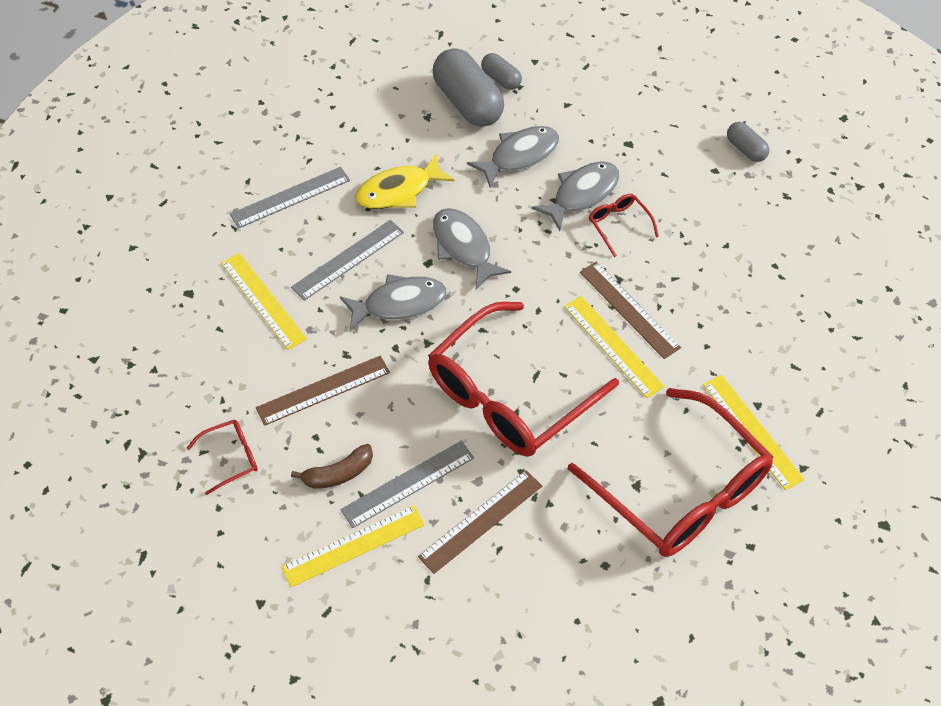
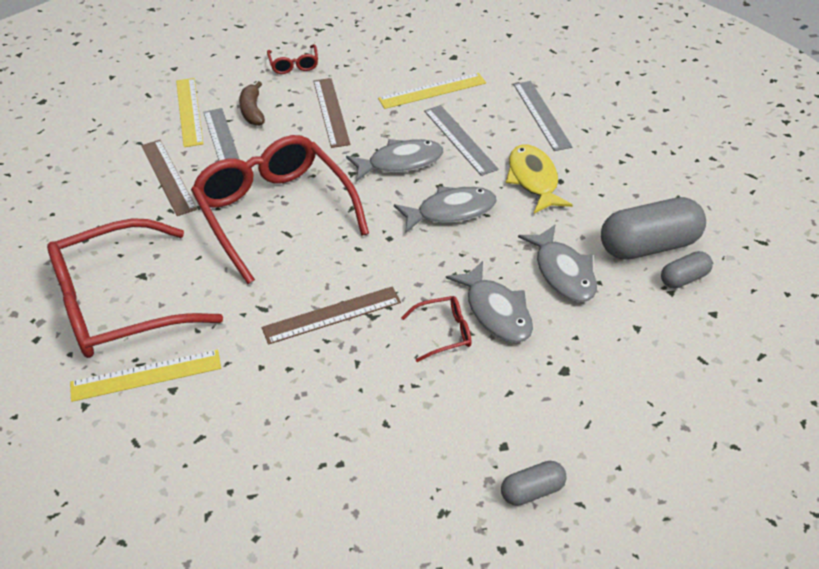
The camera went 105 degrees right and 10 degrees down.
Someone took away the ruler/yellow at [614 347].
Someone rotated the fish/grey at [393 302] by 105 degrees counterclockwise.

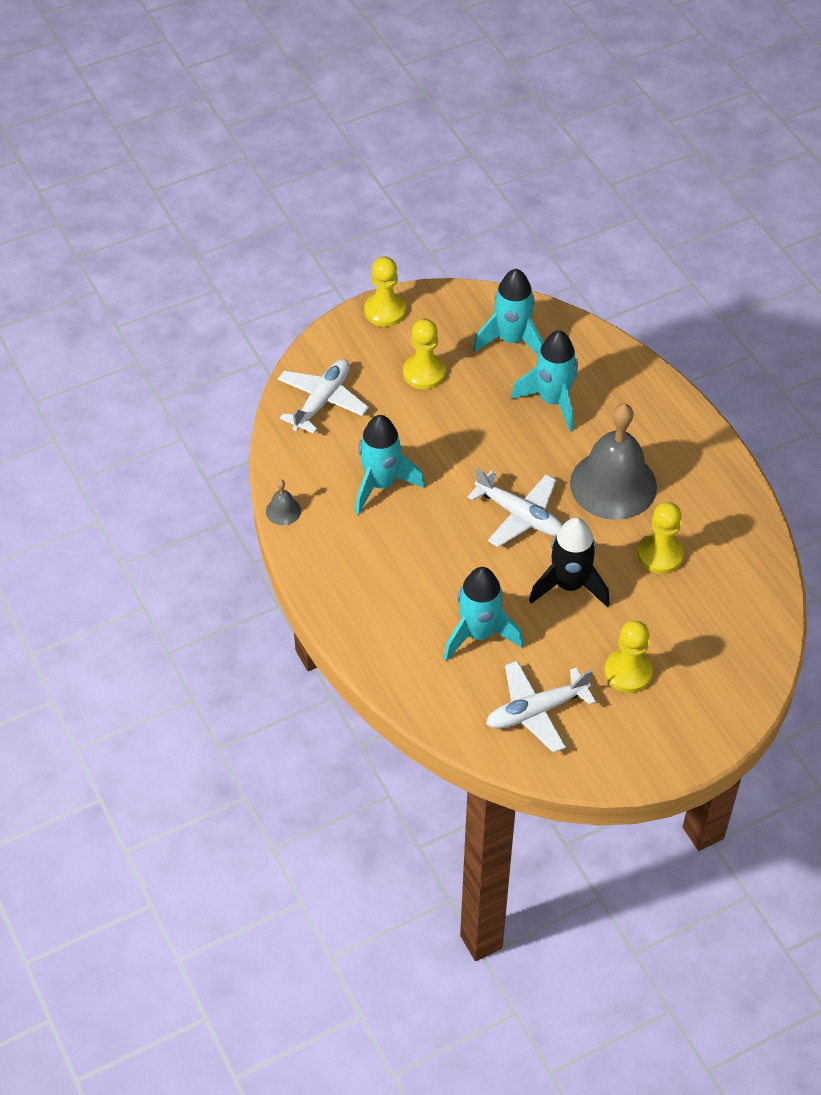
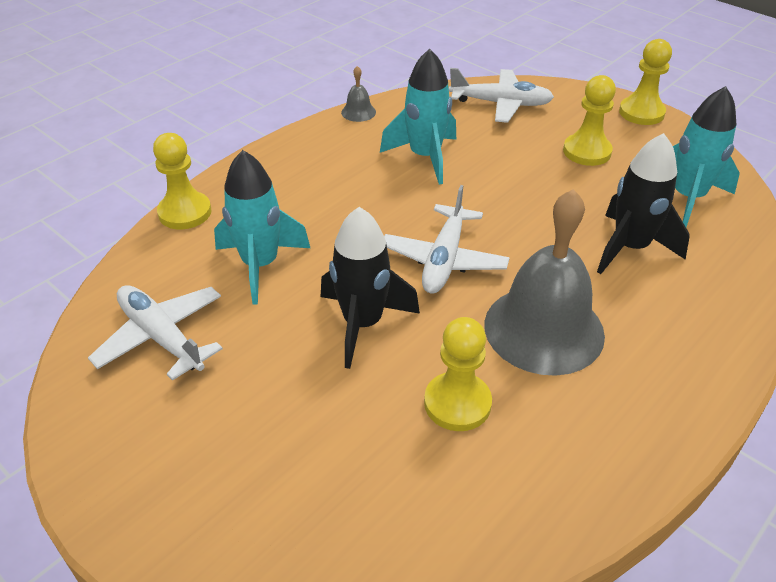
The camera went 70 degrees right and 10 degrees down.
Someone carried the pawn/yellow from [628 656] to [182 181].
Someone repainted the rocket/turquoise at [544 381], which became the rocket/black at [643 203].

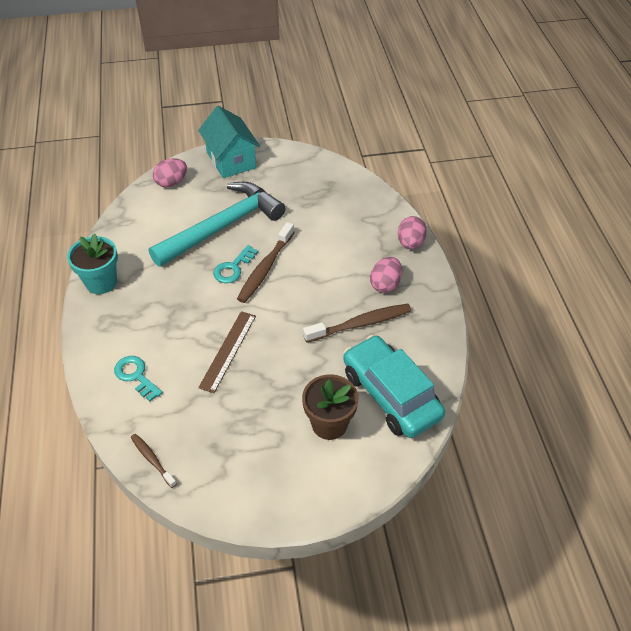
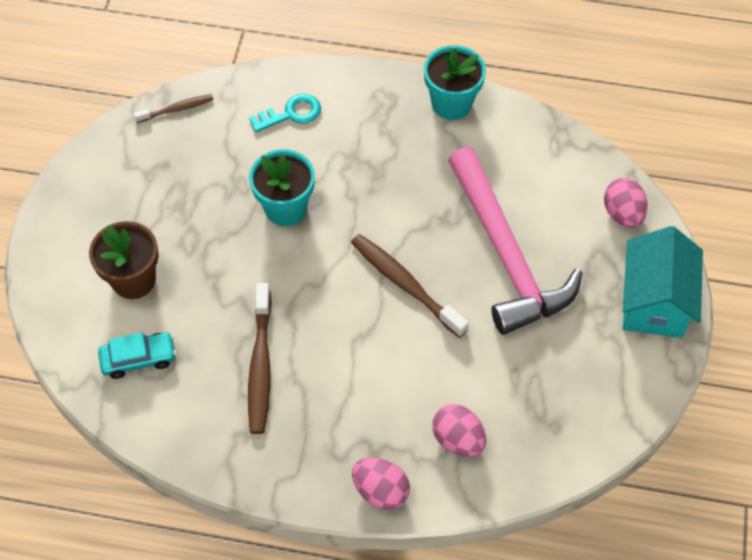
The camera went 110 degrees right and 10 degrees up.
Someone took away the key/turquoise at [235 264].
Someone carried the egg/pink from [386 275] to [459 430].
Someone swapped the ruler/brown at [227 352] for the flower pot/turquoise at [282 187].
Someone repainted the hammer/turquoise at [217 224], which became the hammer/pink at [515 241].
Someone rotated the house/turquoise at [229 142] by 75 degrees counterclockwise.
Someone scaled the car/turquoise at [394 386] by 0.50.

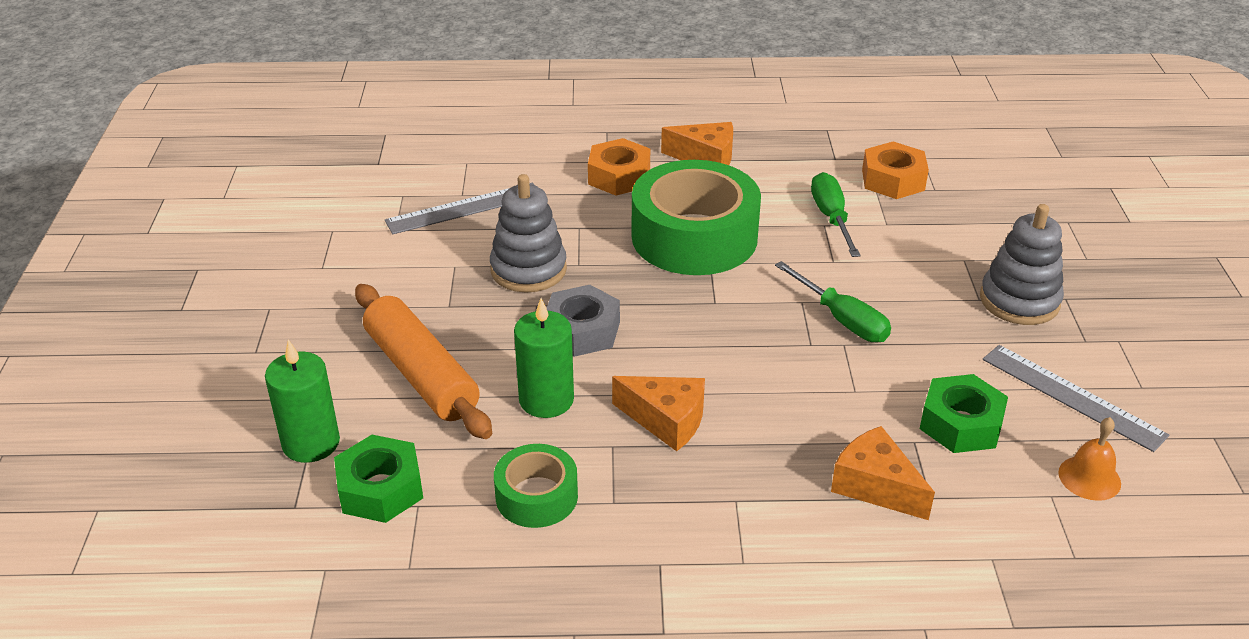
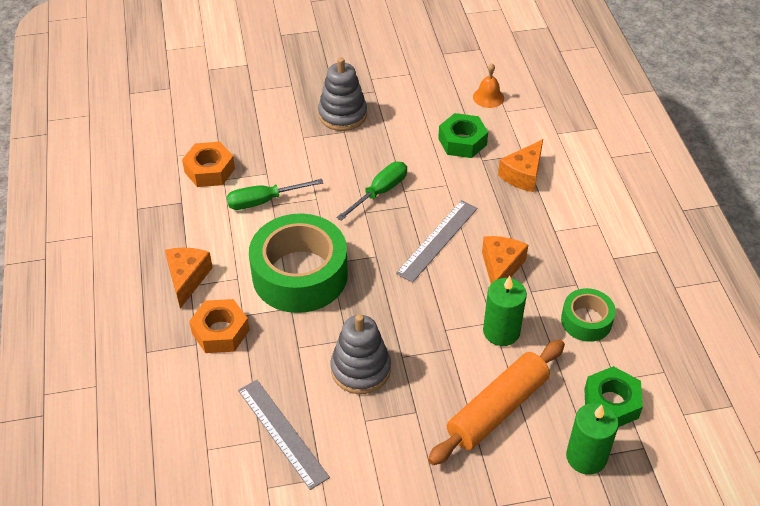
The camera went 100 degrees left and 10 degrees up.
Someone took away the nut/grey at [583 321].
Someone carried the ruler/grey from [1076 398] to [436 241].

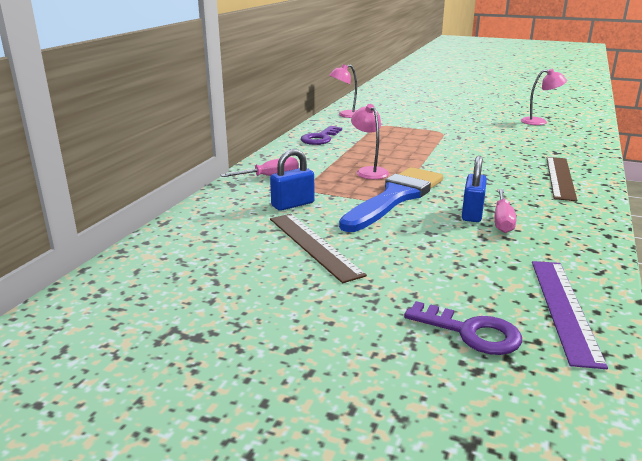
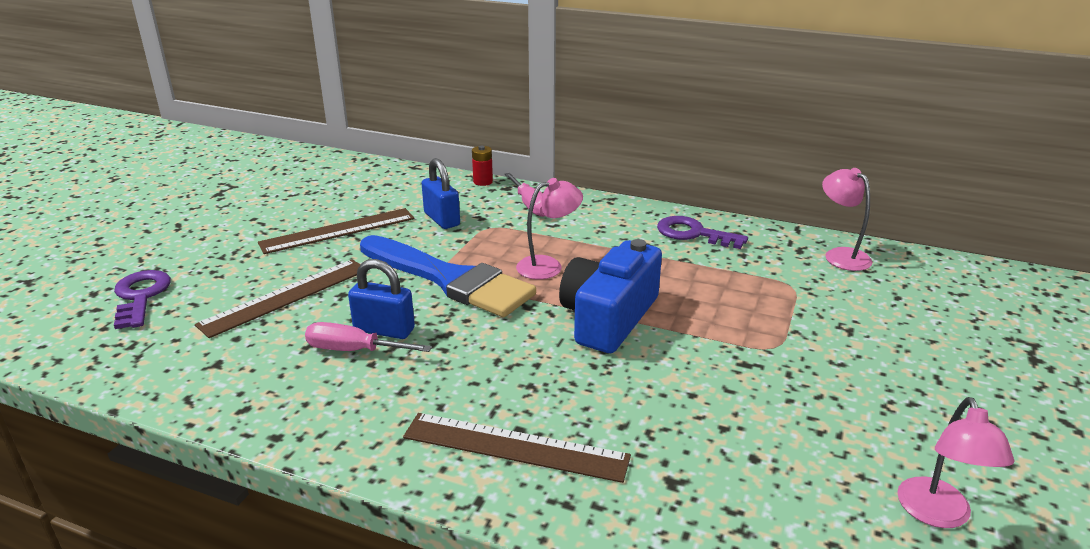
The camera went 90 degrees right and 5 degrees up.
Someone took away the ruler/purple at [570 315].
Someone put down the ruler/brown at [278 298].
Someone put down the battery/red at [482 166].
Someone put down the camera/blue at [610 296].
Someone rotated the key/purple at [463 328] by 135 degrees clockwise.

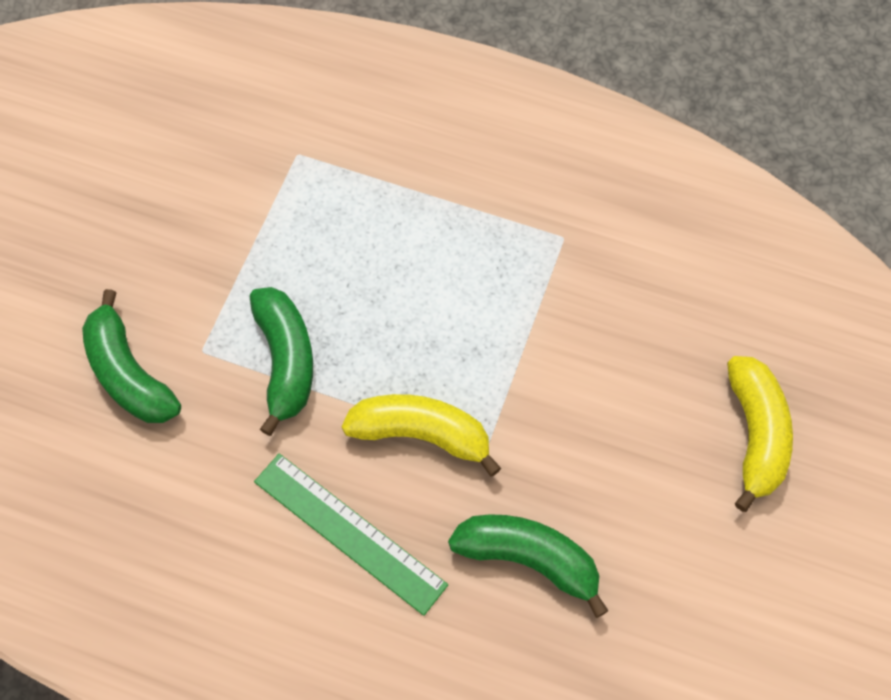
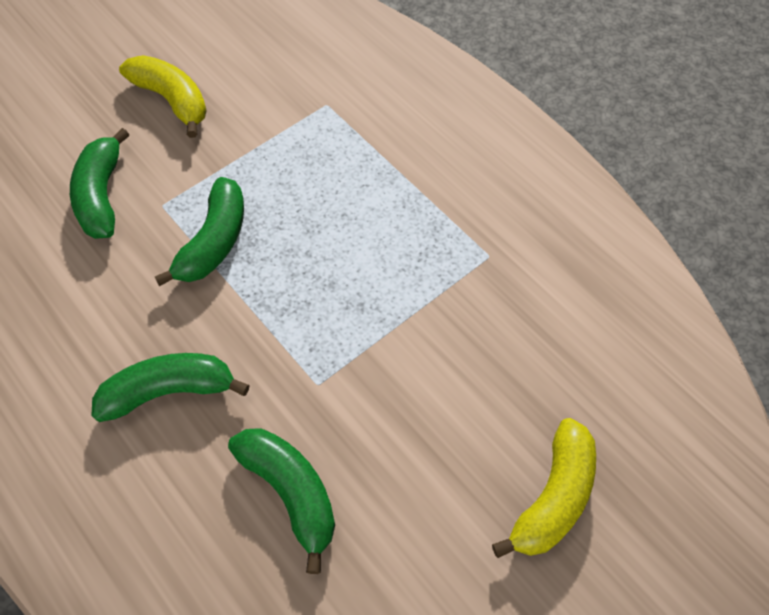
The camera went 30 degrees right and 5 degrees down.
Someone carried the banana/yellow from [421 435] to [163 96].
Someone swapped the ruler/green at [351 535] for the banana/green at [170 387].

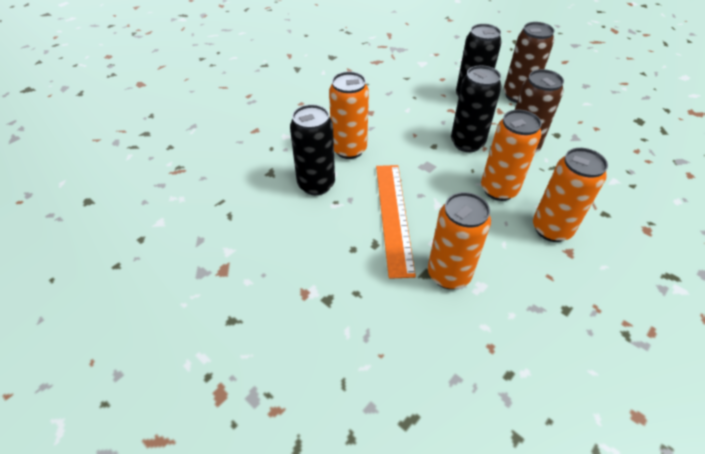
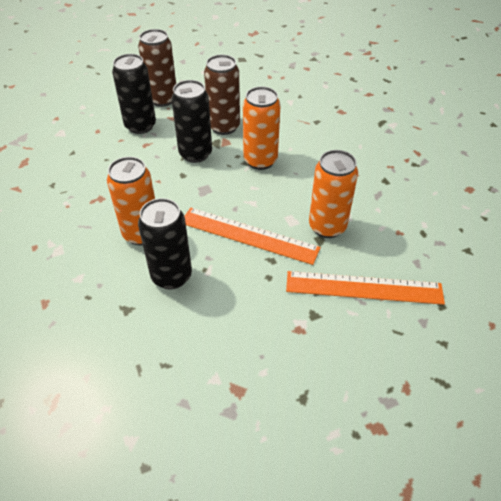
The camera went 65 degrees left and 0 degrees up.
Someone took away the can/orange at [570 195].
Someone put down the ruler/orange at [365 288].

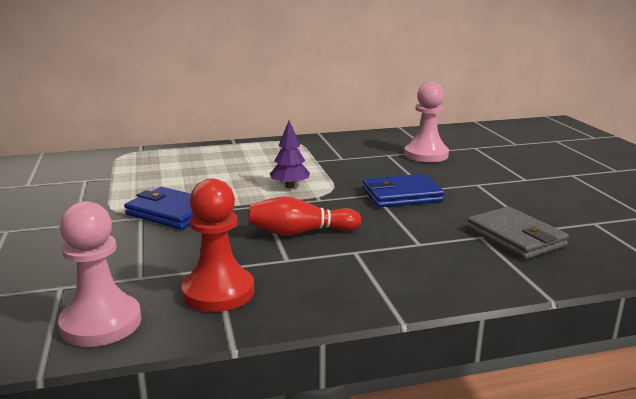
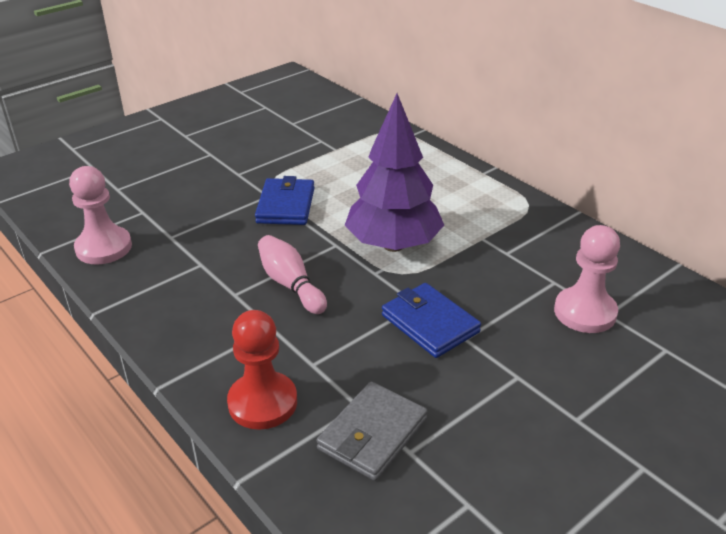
The camera went 65 degrees right and 15 degrees up.
Someone carried the pawn/red from [217 245] to [262 370].
Someone repainted the bowling pin/red at [305 215], which became the bowling pin/pink at [292 274].
Someone scaled the tree/purple at [290 154] by 2.19.

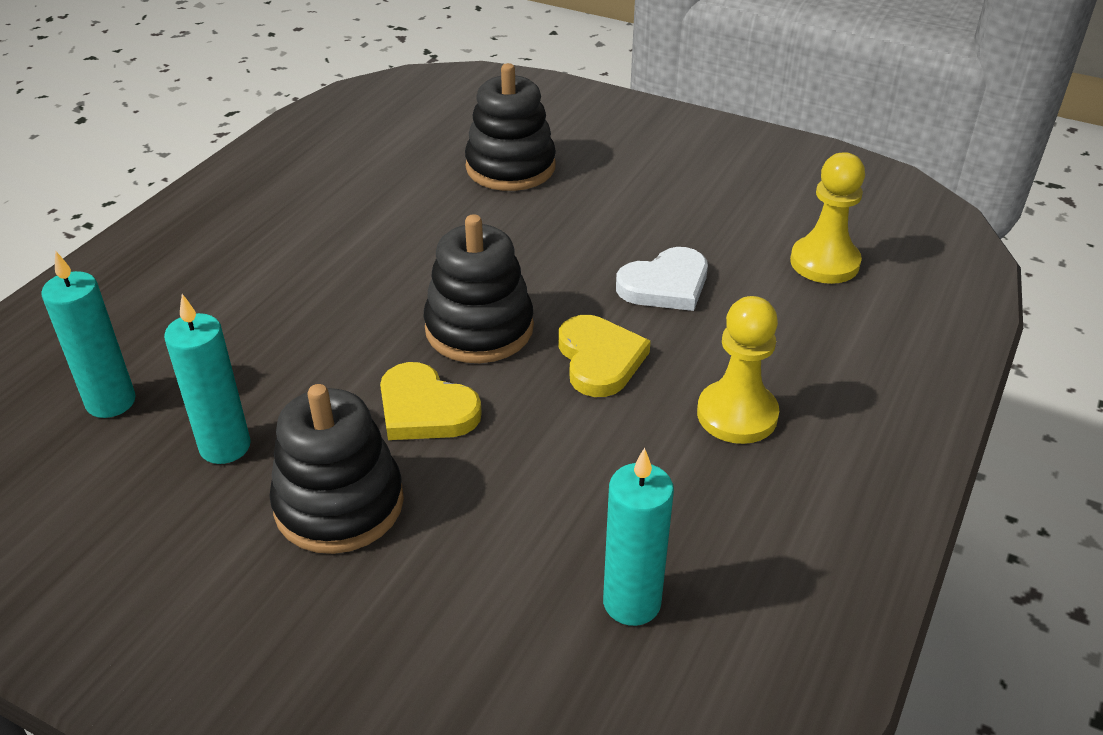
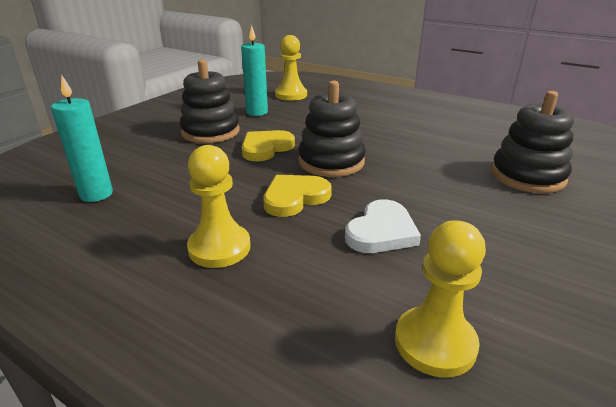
The camera went 95 degrees right and 10 degrees down.
Someone swapped the candle/turquoise at [88 334] for the pawn/yellow at [291 68].
Someone rotated the heart/yellow at [605 356] by 150 degrees clockwise.
Someone rotated the heart/white at [662 279] by 120 degrees counterclockwise.

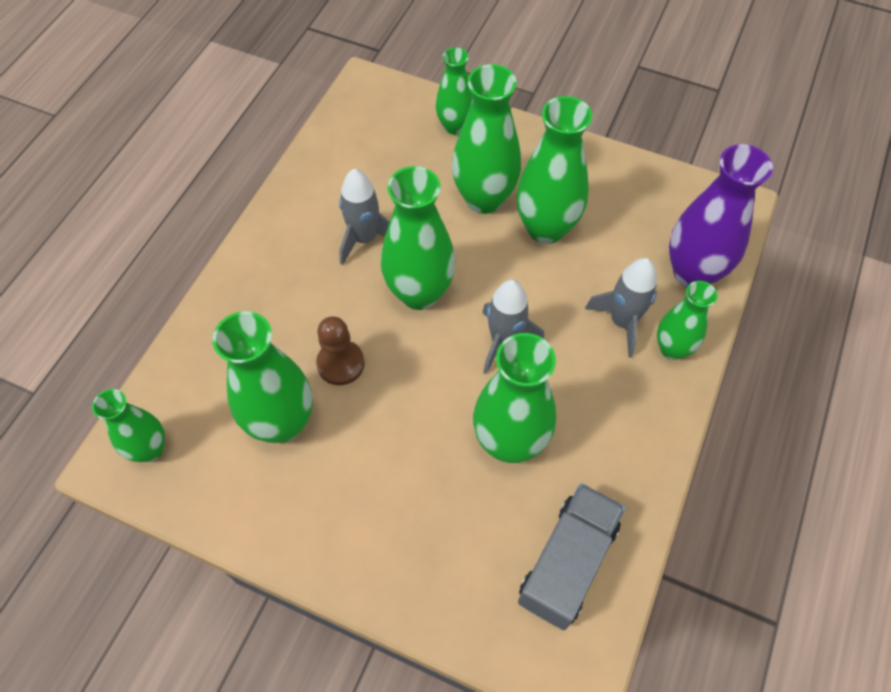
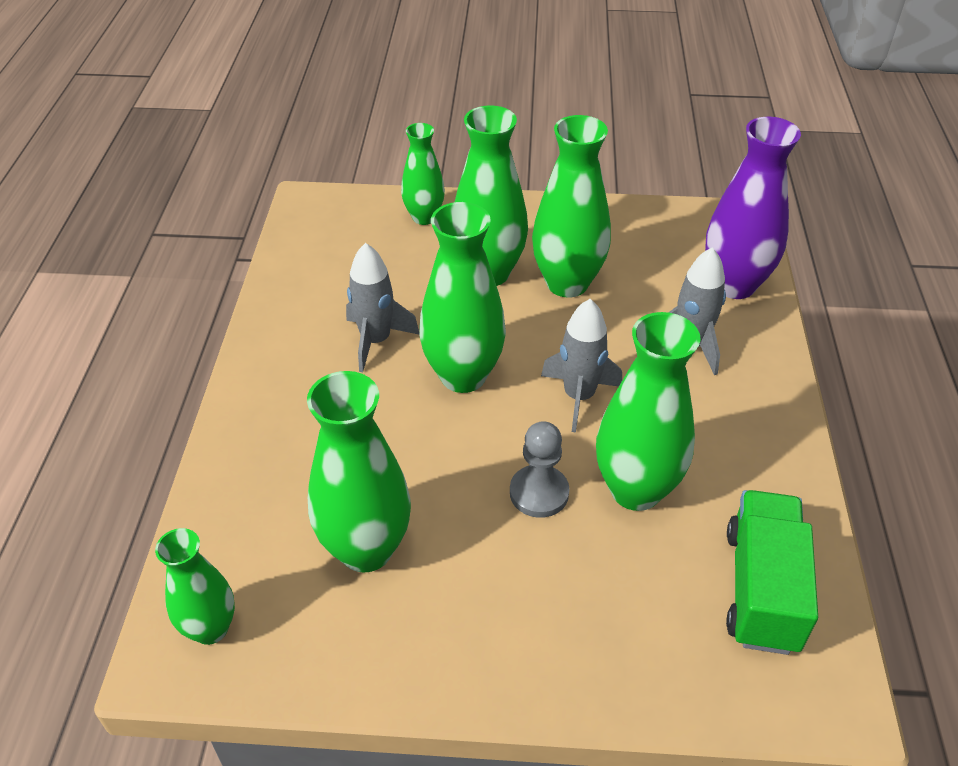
The camera went 20 degrees left and 15 degrees down.
Someone took away the pawn/brown at [340 350].
Someone took away the vase/green at [687 320].
Someone put down the pawn/grey at [539 469].
Someone repainted the truck/grey at [571 556], which became the truck/green at [772 572].

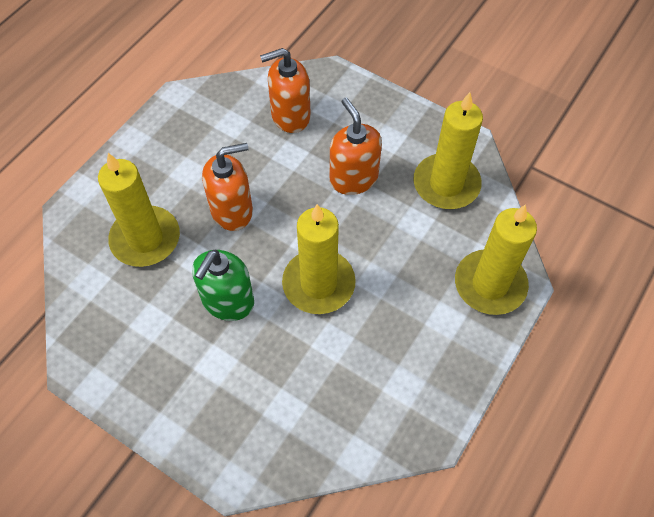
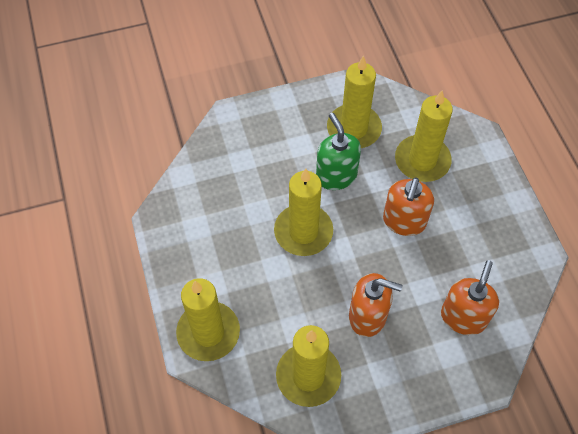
The camera went 130 degrees right and 0 degrees up.
Someone put down the candle/yellow at [354 101].

